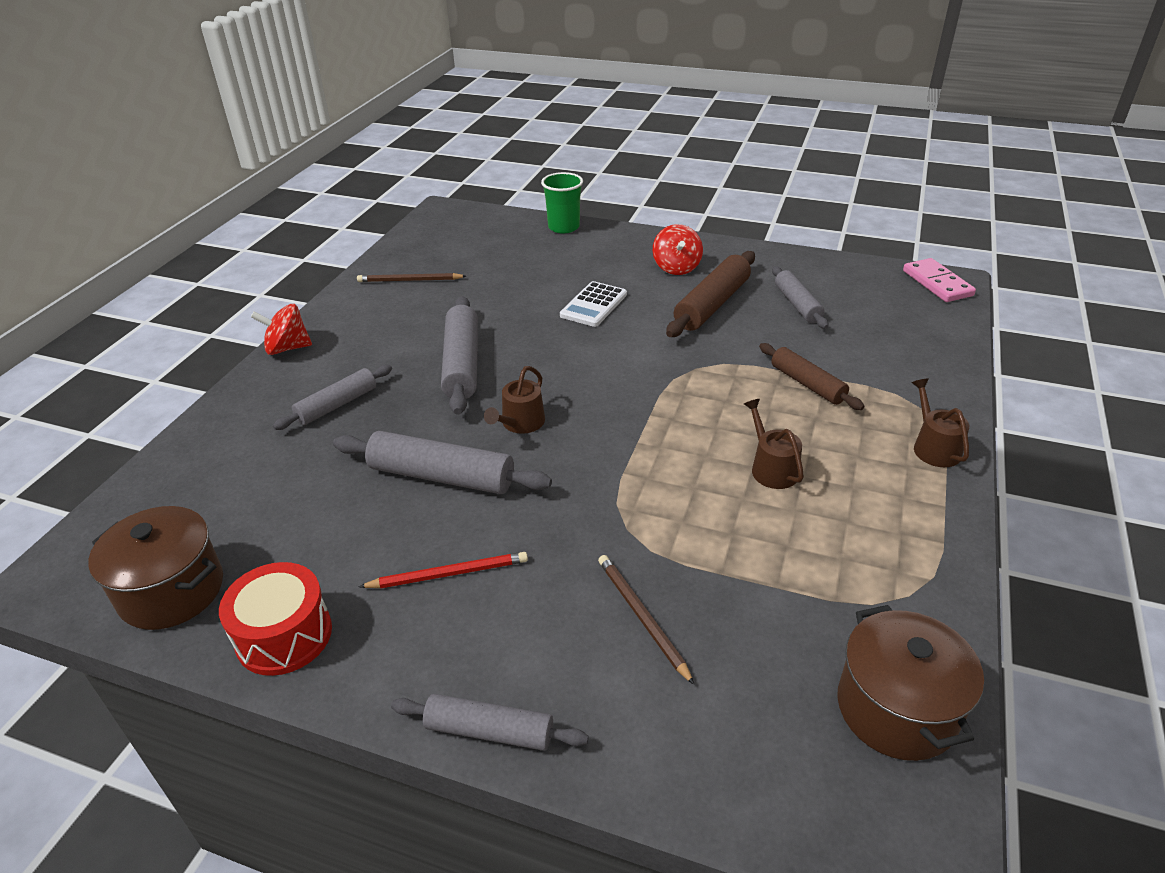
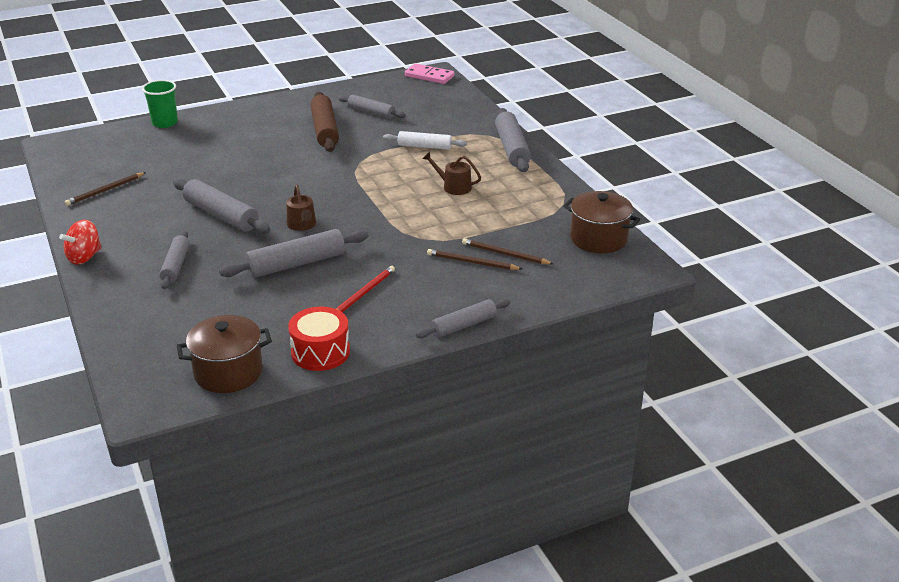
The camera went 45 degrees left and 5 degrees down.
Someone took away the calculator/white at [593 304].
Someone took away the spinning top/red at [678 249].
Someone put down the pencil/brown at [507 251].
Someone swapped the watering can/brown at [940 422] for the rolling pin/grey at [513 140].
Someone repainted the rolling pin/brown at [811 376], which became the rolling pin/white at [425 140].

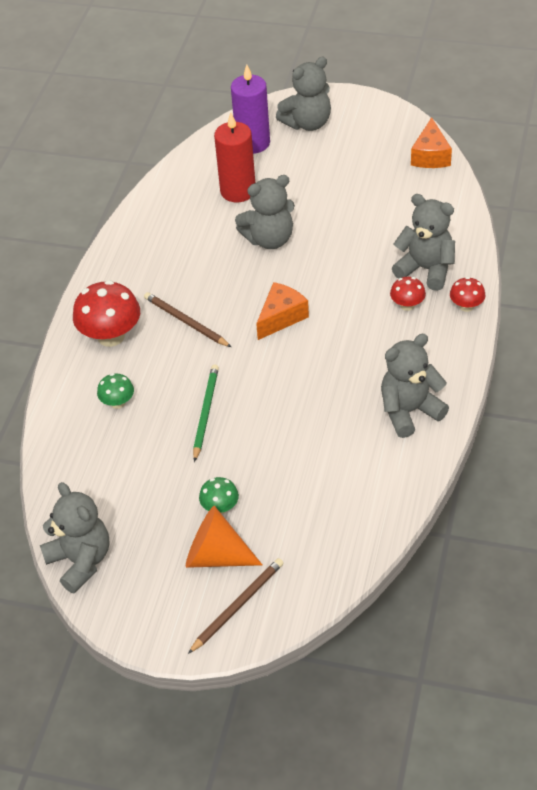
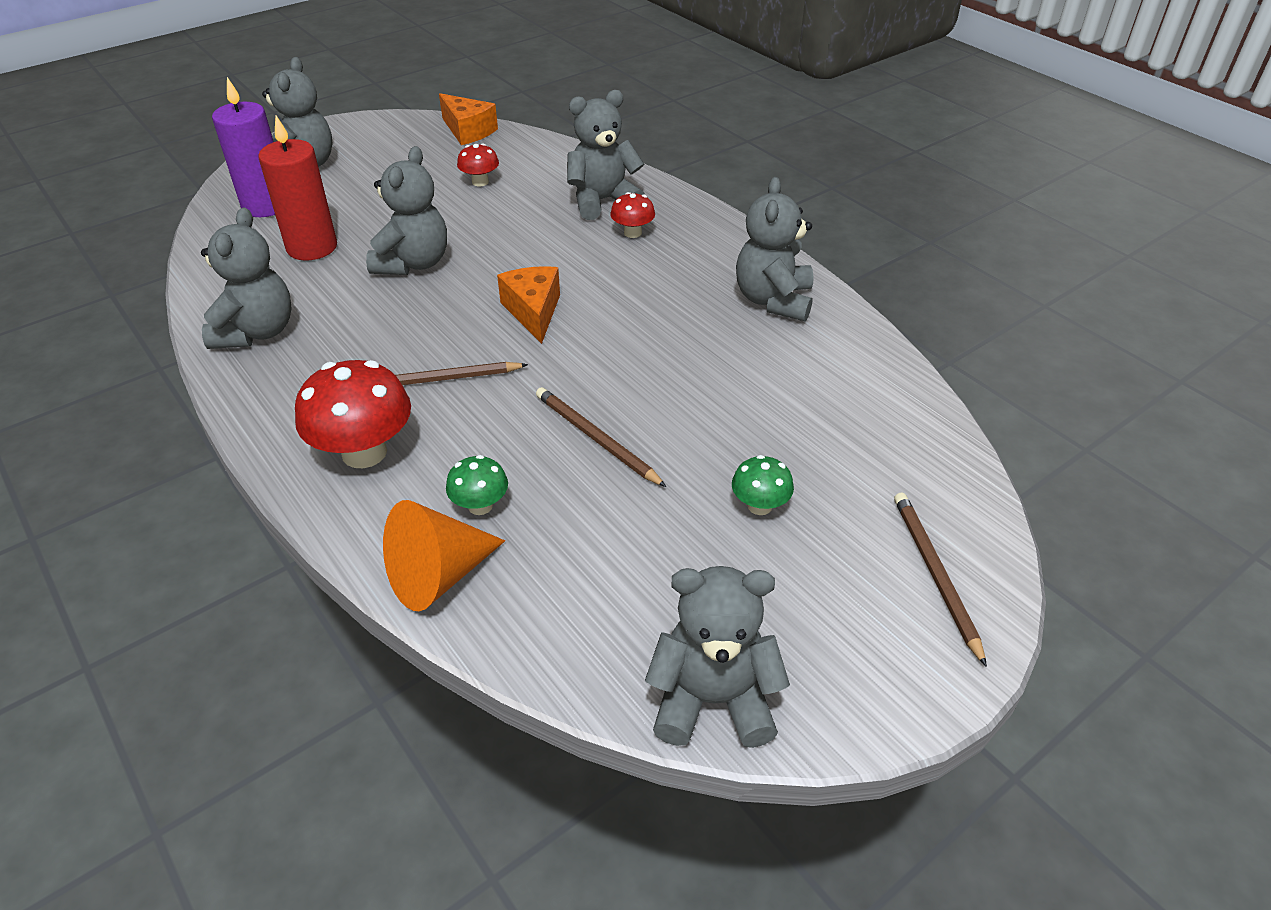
The camera went 55 degrees left and 5 degrees down.
Someone put down the teddy bear/grey at [246 278].
Someone carried the cone/orange from [224 537] to [444 555].
Someone carried the mushroom/red from [468 294] to [478 164].
Someone repainted the pencil/green at [206 413], which became the pencil/brown at [601 437].

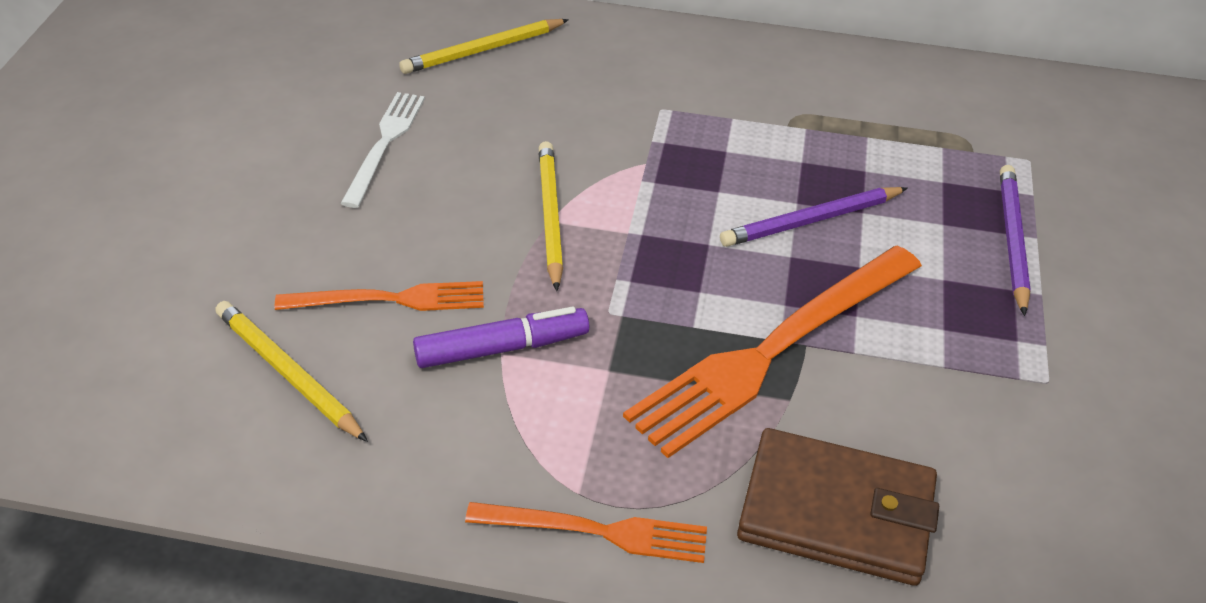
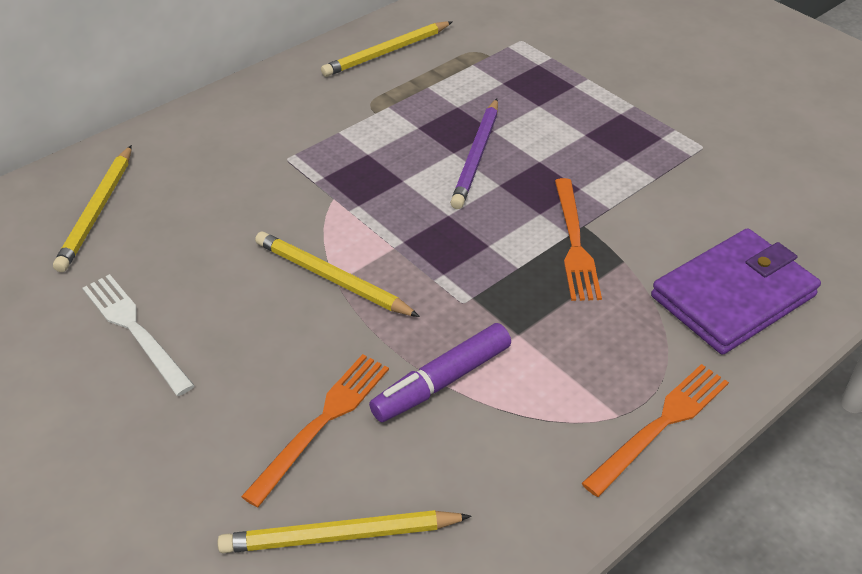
The camera went 50 degrees left and 0 degrees up.
Someone took away the pencil/purple at [1015 240].
Someone put down the pencil/yellow at [386 49].
Someone repainted the wallet/brown at [838 507], which became the wallet/purple at [736 291].
Someone rotated the marker/purple at [501 337] by 150 degrees counterclockwise.
Someone scaled the fork/orange at [772 352] by 0.56.

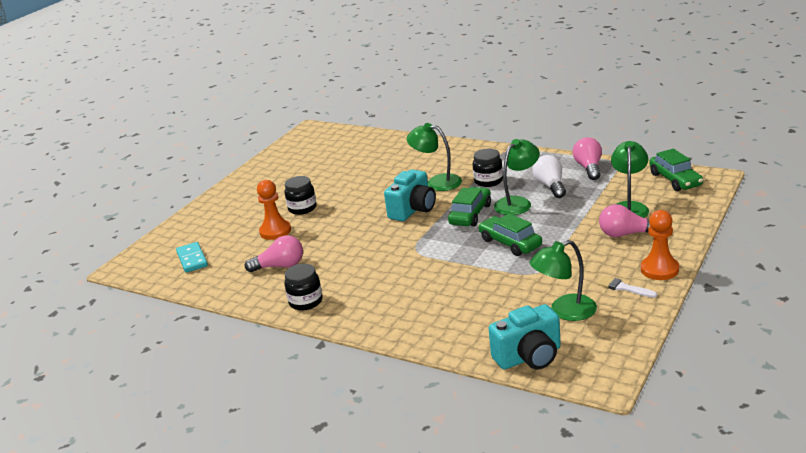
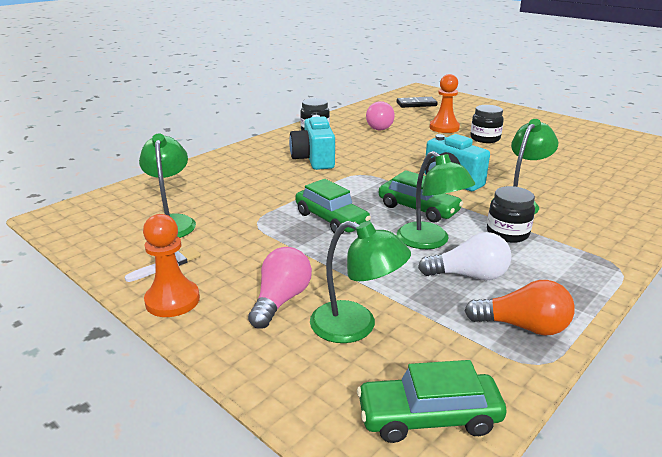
The camera went 100 degrees right and 0 degrees up.
Someone carried the camera/turquoise from [525 336] to [312 142].
Someone repainted the domino/turquoise at [192 257], which became the domino/black at [417 102].
Someone repainted the light bulb/pink at [587 158], which became the light bulb/orange at [520 308].
Someone rotated the car/green at [510 234] by 75 degrees clockwise.

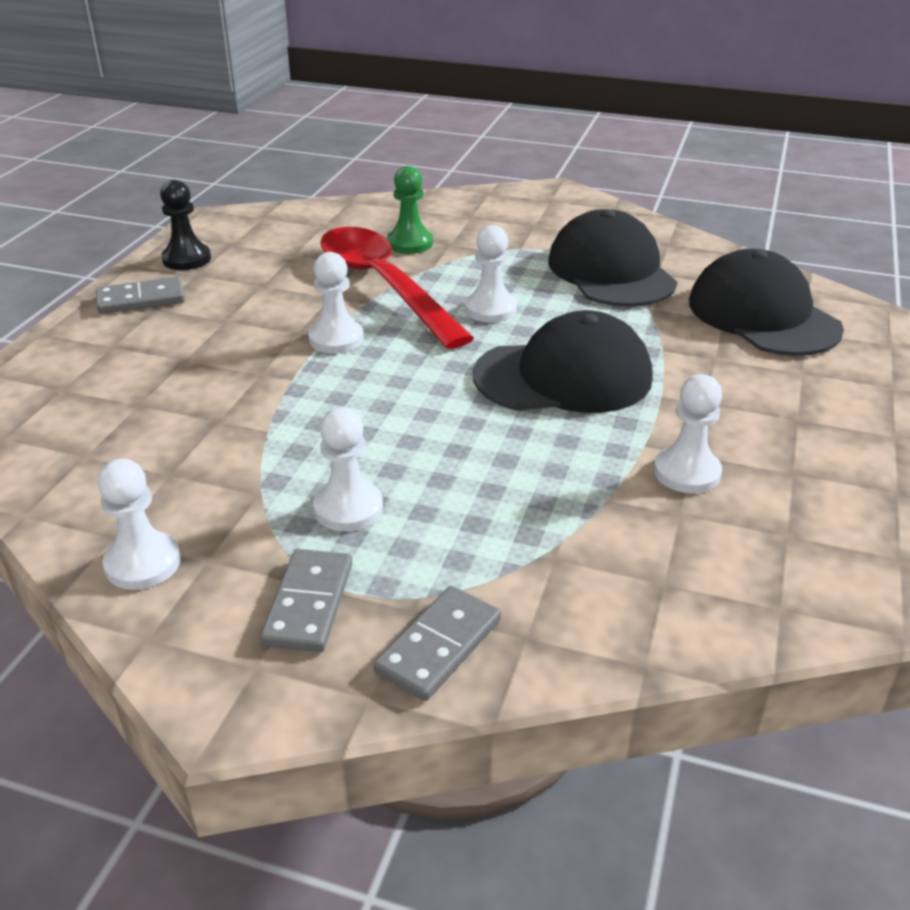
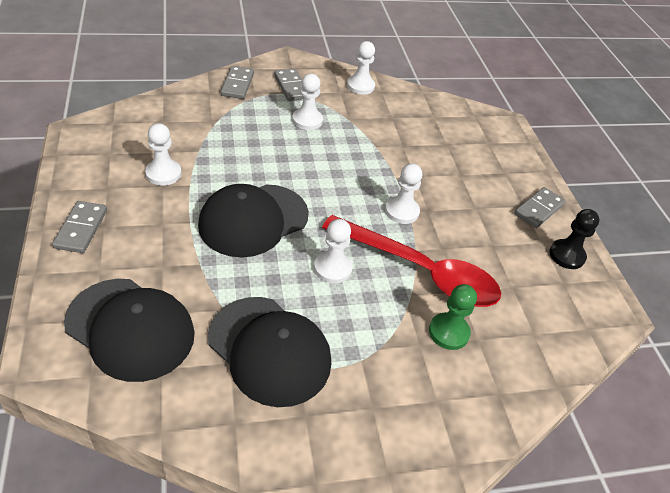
The camera went 145 degrees right and 10 degrees up.
Someone put down the domino/grey at [79 227].

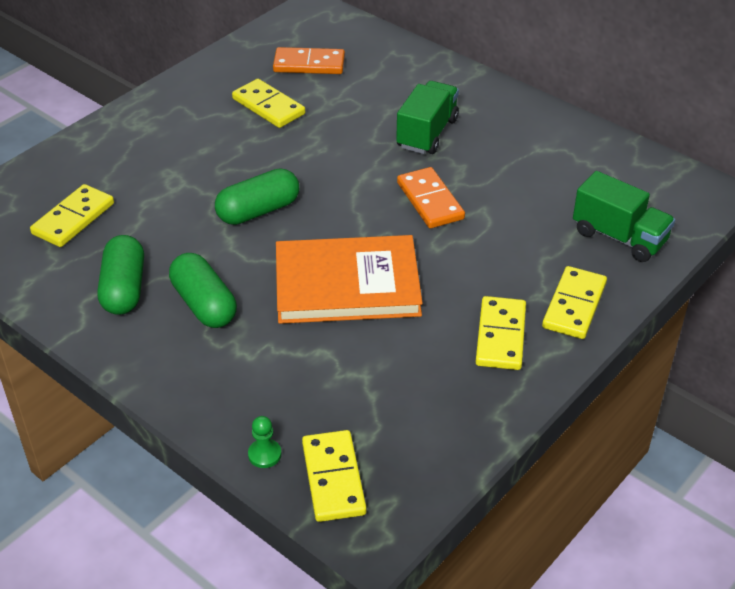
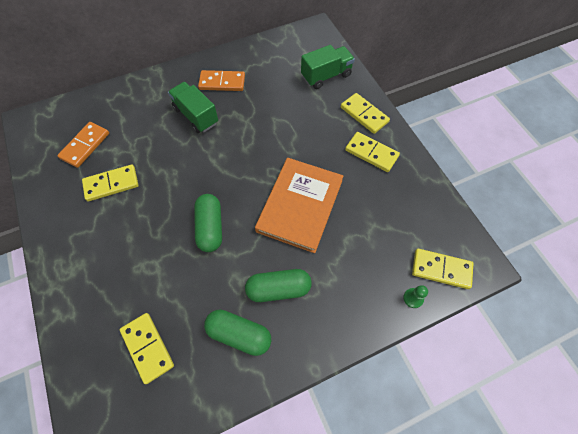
The camera went 65 degrees left and 20 degrees up.
Someone carried the domino/orange from [431 197] to [221 80].

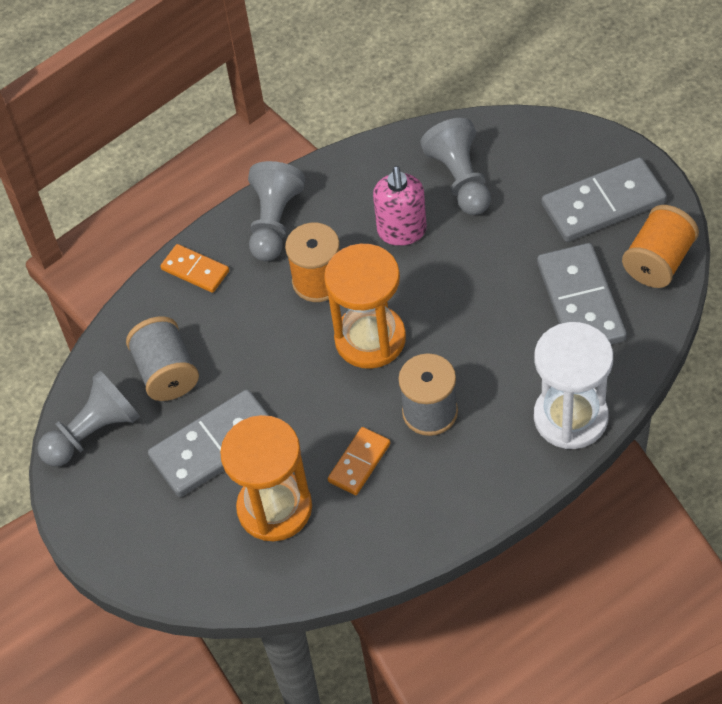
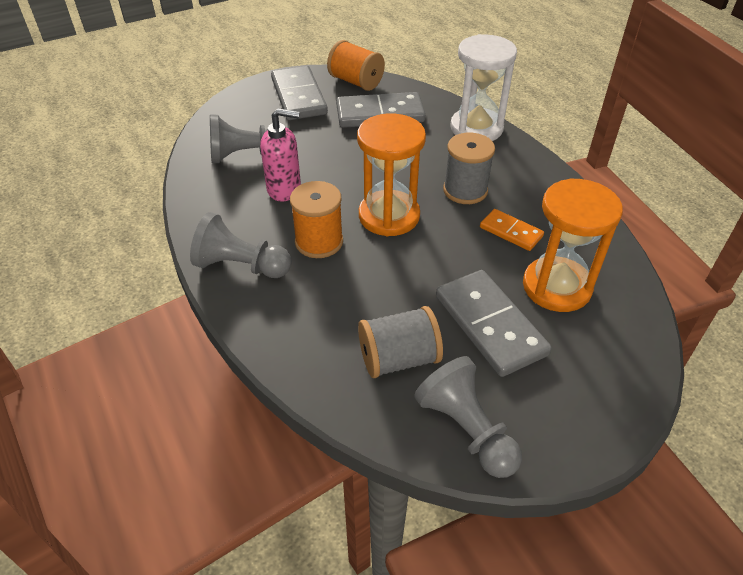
The camera went 90 degrees left and 10 degrees down.
Someone took away the domino/orange at [194 268].

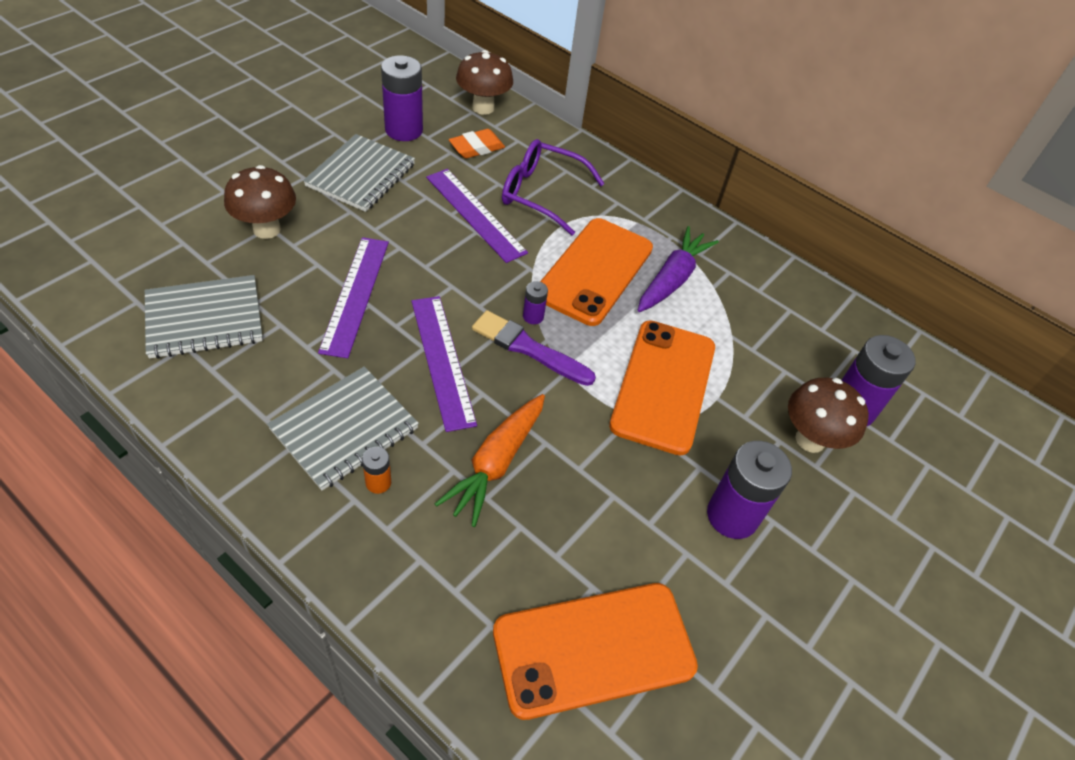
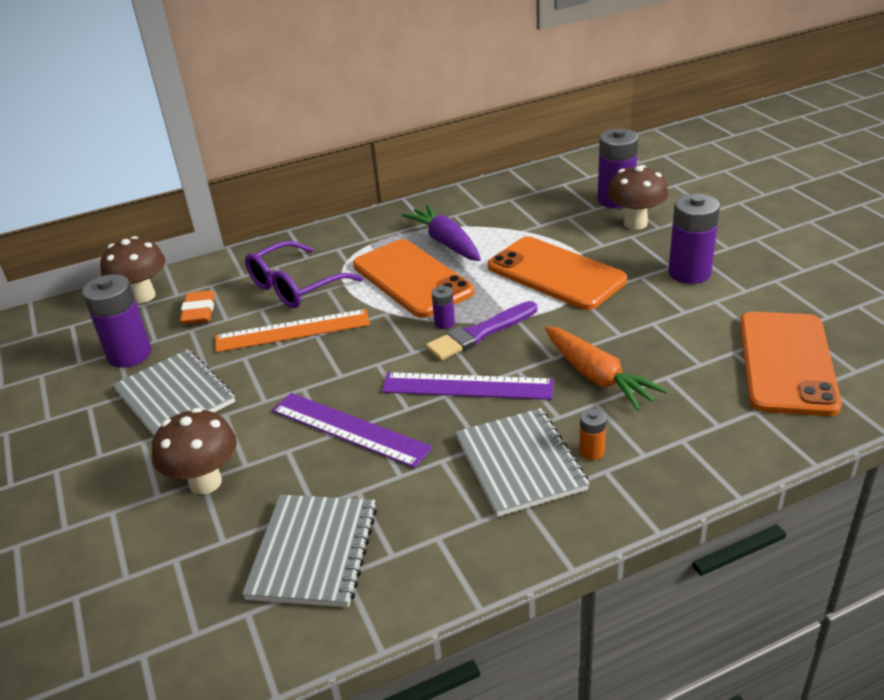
The camera went 55 degrees left and 15 degrees down.
Someone repainted the ruler/purple at [477 216], which became the ruler/orange at [292 330].

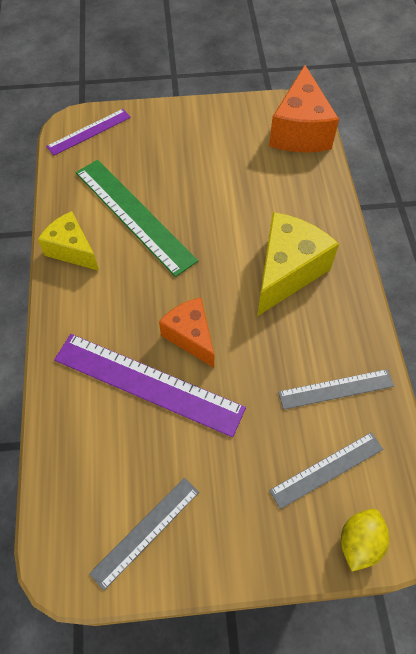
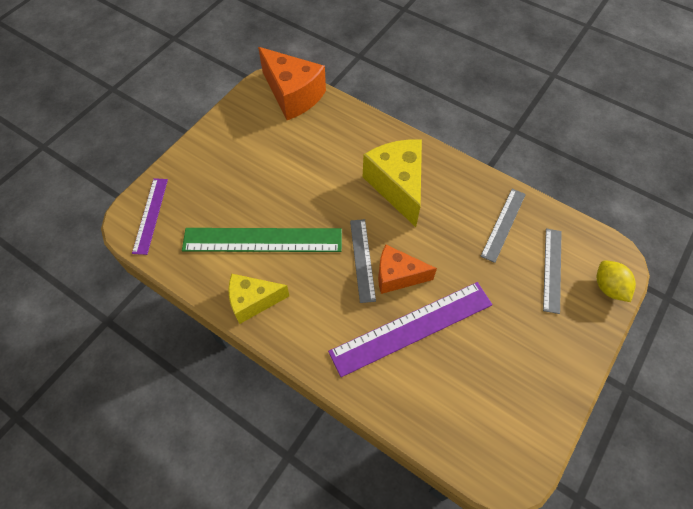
The camera went 50 degrees left and 0 degrees up.
Someone carried the ruler/grey from [144 534] to [363 261].

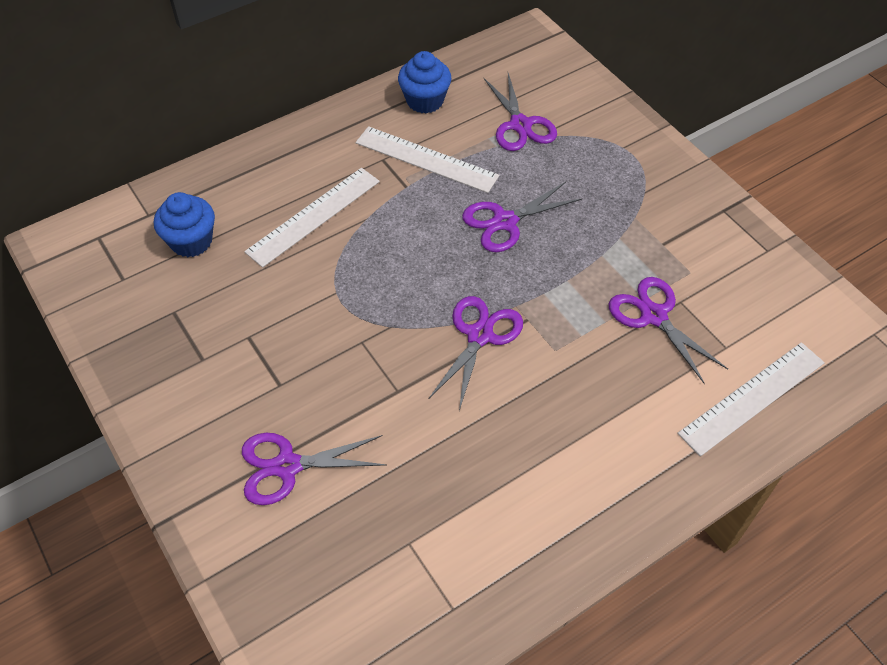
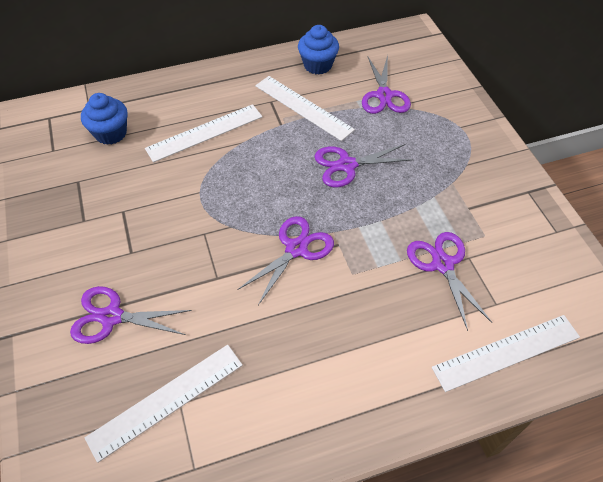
The camera went 15 degrees right and 0 degrees up.
Someone put down the ruler/white at [164 404].

